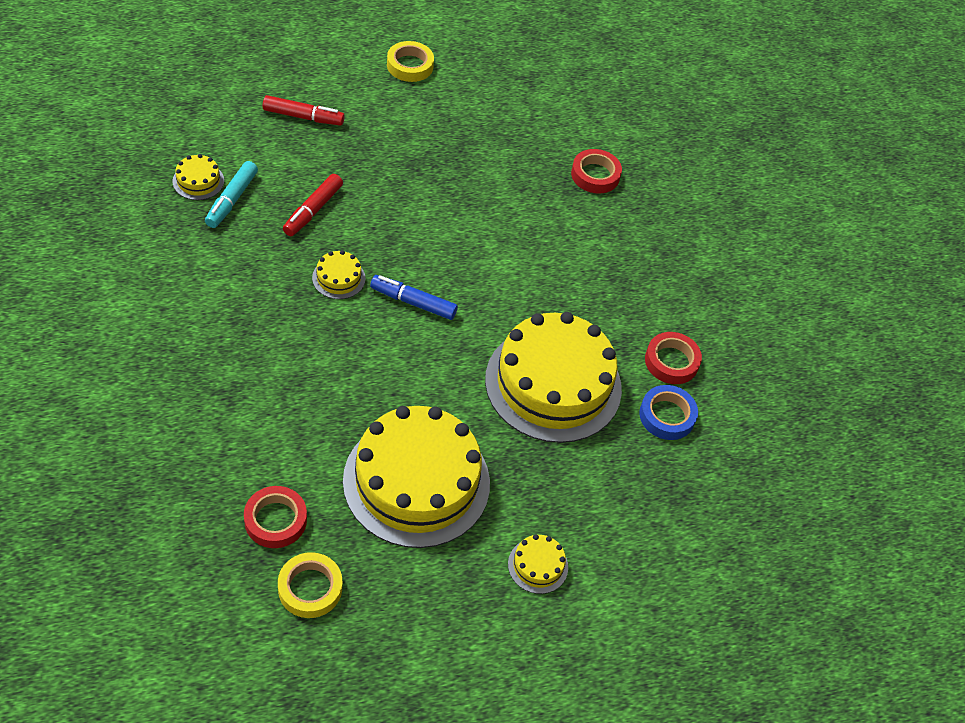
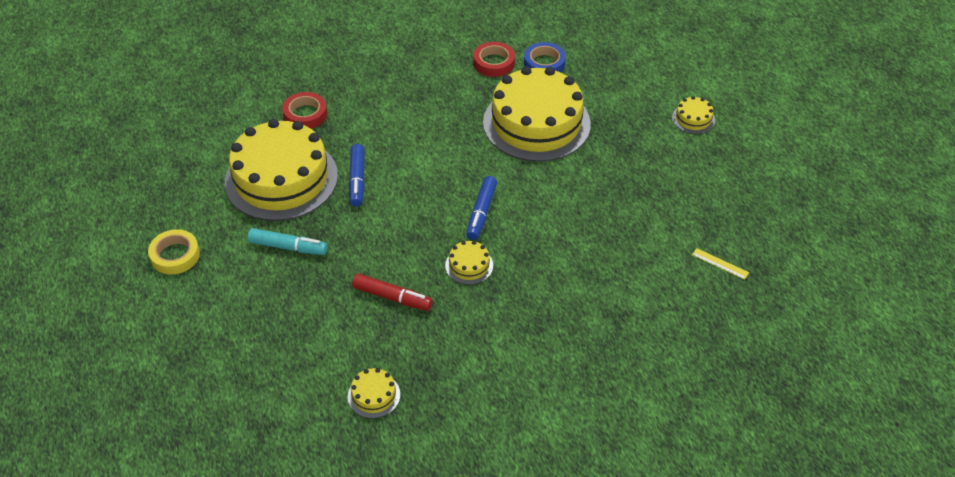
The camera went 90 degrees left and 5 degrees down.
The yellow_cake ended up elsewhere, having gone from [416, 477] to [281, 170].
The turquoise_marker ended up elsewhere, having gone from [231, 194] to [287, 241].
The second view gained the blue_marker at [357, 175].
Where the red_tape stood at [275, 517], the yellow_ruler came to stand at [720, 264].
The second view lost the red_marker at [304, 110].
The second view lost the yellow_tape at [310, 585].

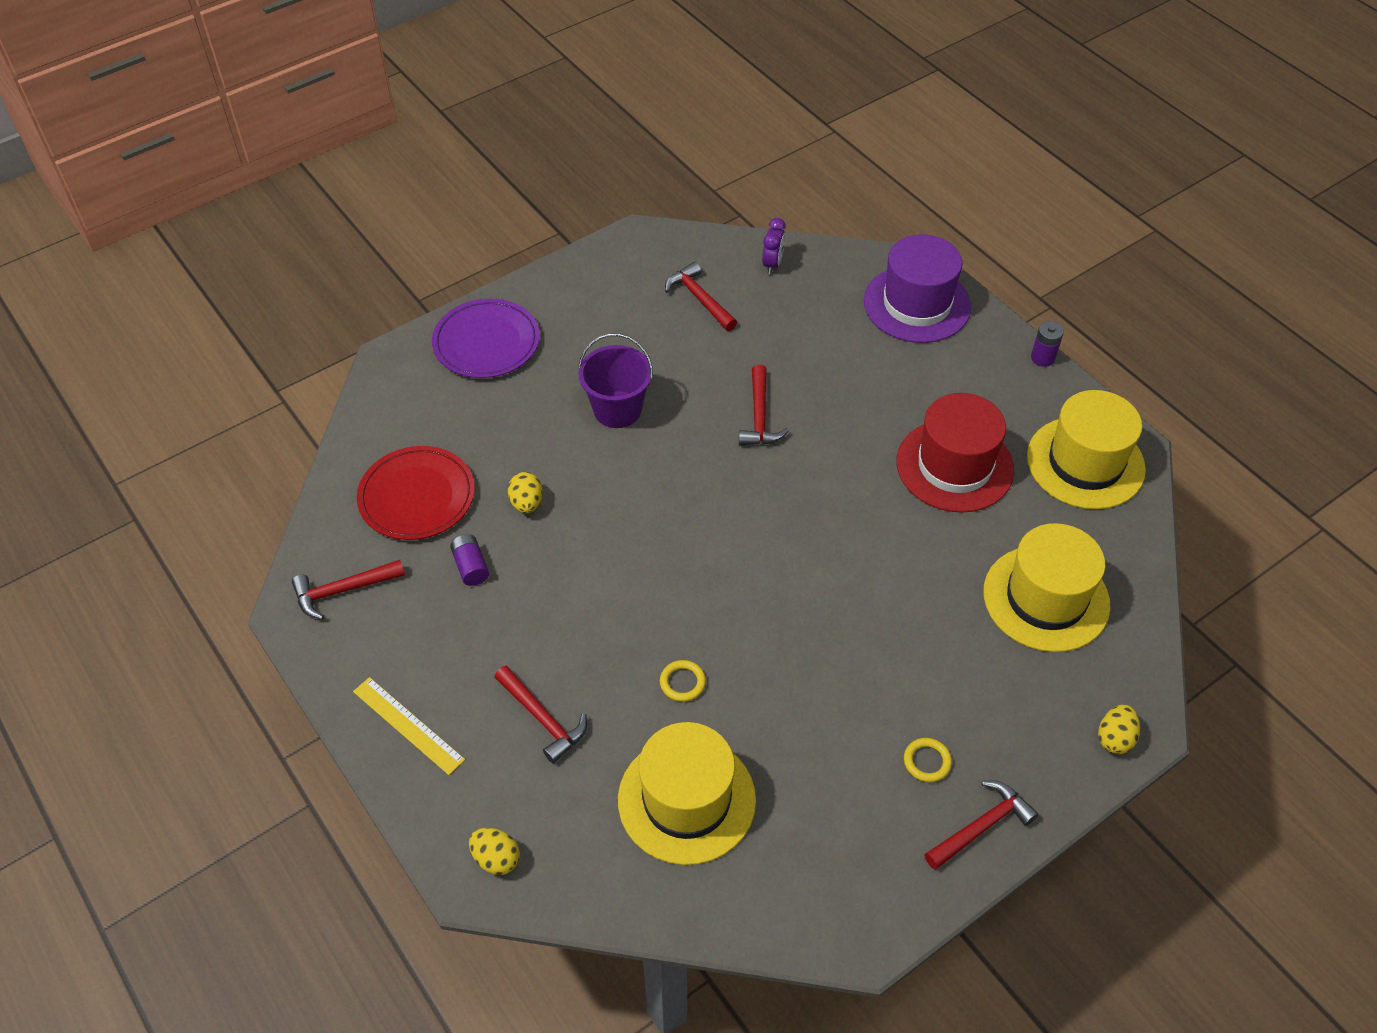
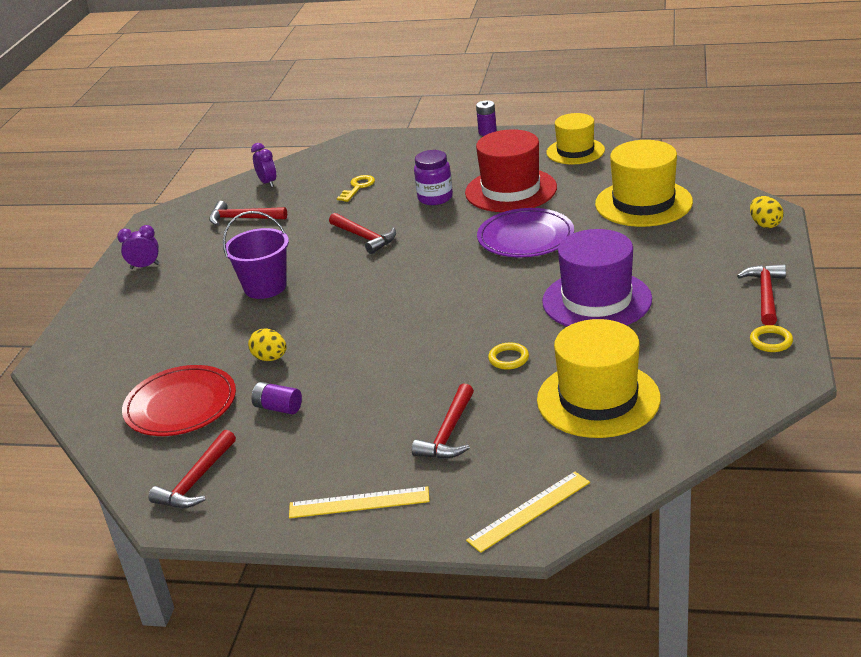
The camera went 40 degrees left and 20 degrees down.
The second view gained the purple_clock at [138, 247].
The second view gained the yellow_key at [356, 188].
The red_hammer at [540, 715] ended up facing another way, 105 degrees clockwise from before.
The second view gained the purple_jar at [433, 177].
Where the yellow_egg stood at [494, 851], the yellow_ruler came to stand at [528, 512].
The purple_plate ended up elsewhere, having gone from [486, 338] to [525, 232].
The purple_hat ended up elsewhere, having gone from [917, 288] to [597, 278].
The size of the yellow_hat at [1086, 449] changed by a factor of 0.66.
The yellow_ring ended up elsewhere, having gone from [928, 760] to [771, 338].

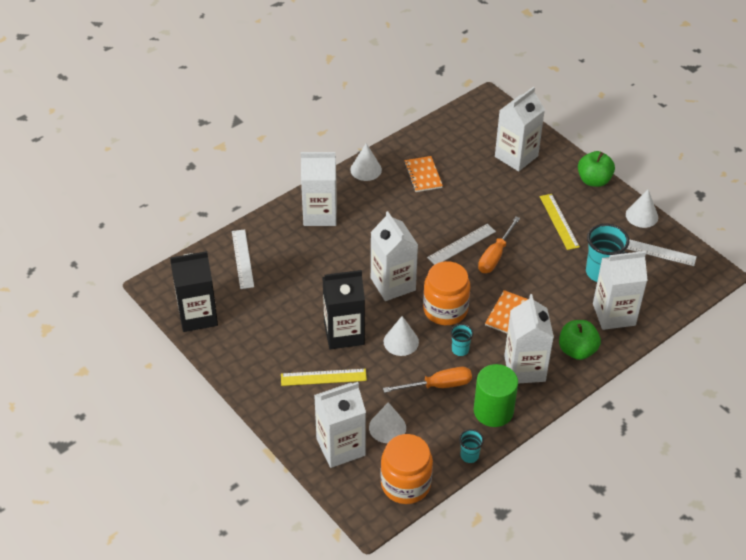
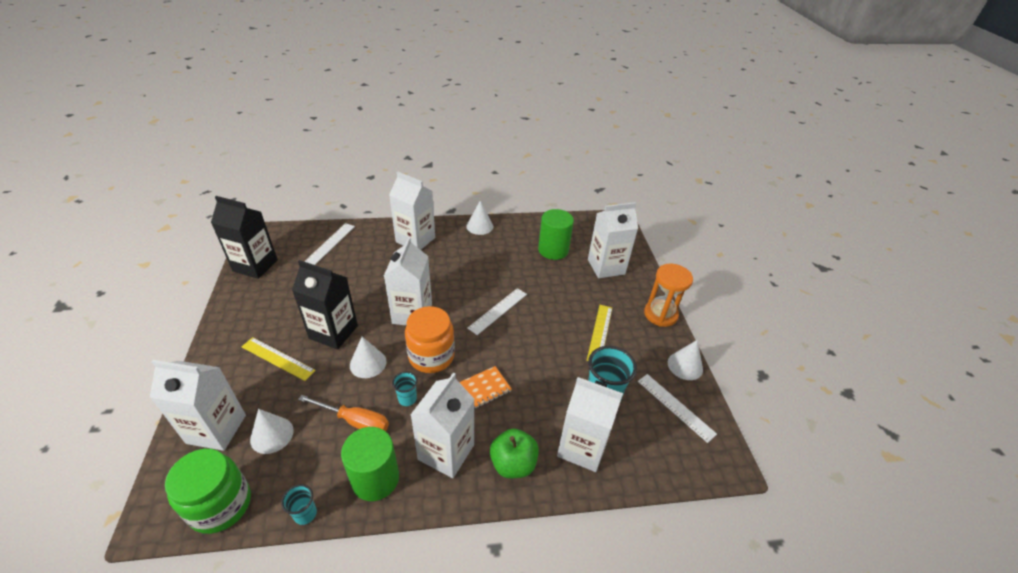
The camera went 30 degrees right and 5 degrees down.
What was the orange_jar at [406, 469] turned into the green_jar at [208, 491].
The white_ruler at [461, 244] ended up facing another way, 45 degrees counterclockwise from before.
The second view gained the green_cylinder at [556, 234].
Where the green_apple stood at [596, 169], the orange_hourglass came to stand at [668, 295].
The second view lost the orange_notebook at [423, 174].
The second view lost the orange_screwdriver at [499, 245].

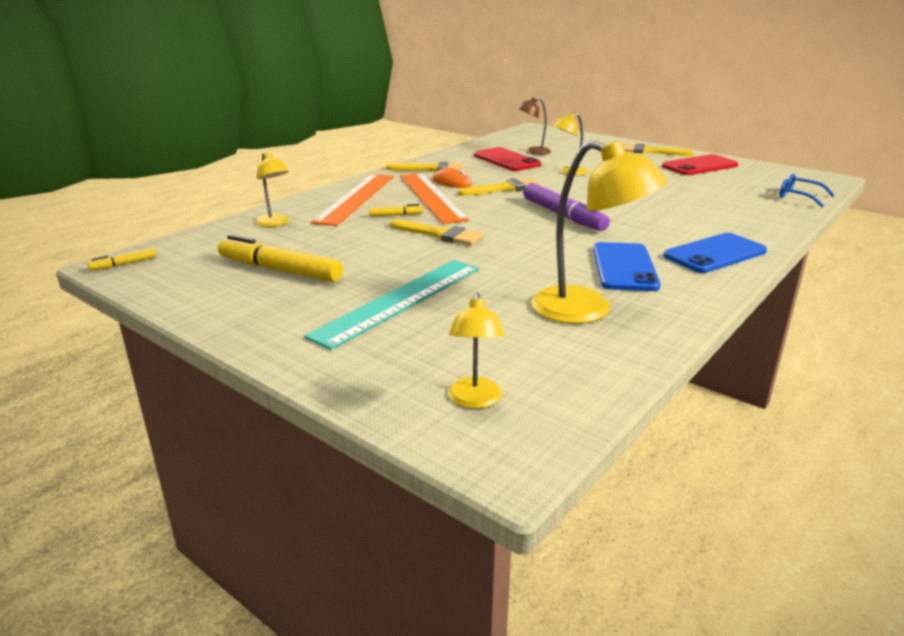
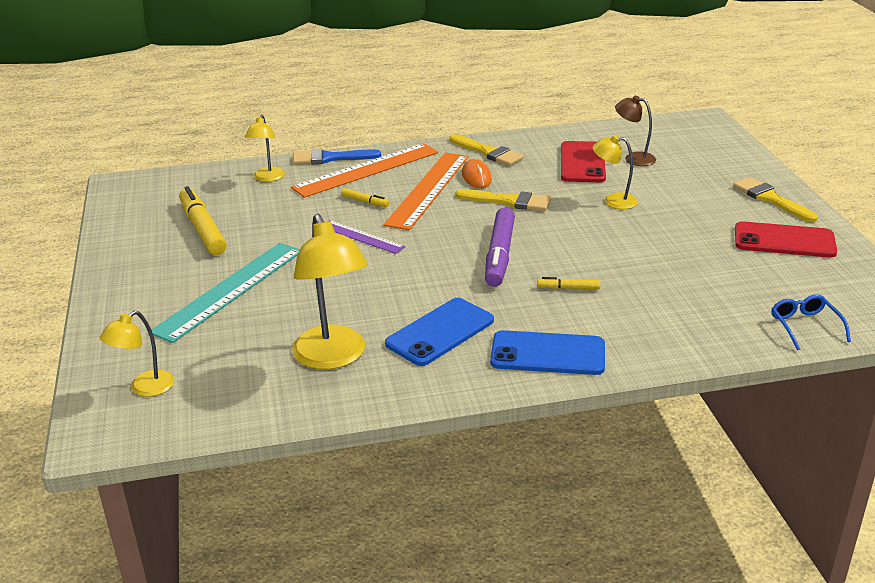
The camera went 40 degrees right and 5 degrees up.
The turquoise_ruler at [391, 305] ended up facing another way, 45 degrees counterclockwise from before.
The second view gained the blue_brush at [337, 157].
Where the yellow_brush stood at [436, 232], the purple_ruler came to stand at [367, 237].
The yellow_marker ended up elsewhere, having gone from [122, 259] to [568, 283].

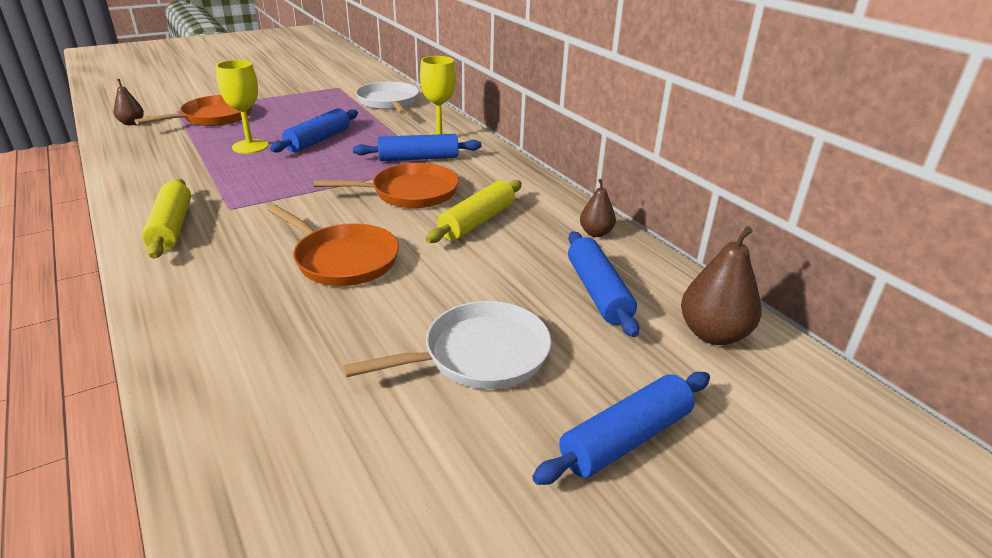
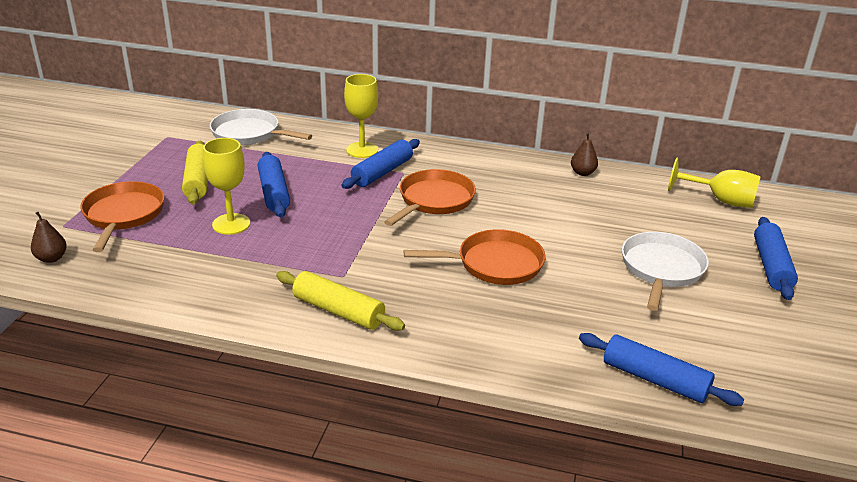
The camera went 45 degrees left and 0 degrees up.
The yellow_rolling_pin ended up elsewhere, having gone from [474, 211] to [195, 173].
The blue_rolling_pin ended up elsewhere, having gone from [603, 284] to [661, 369].
Where the brown_pear stood at [721, 285], the yellow_goblet came to stand at [714, 183].

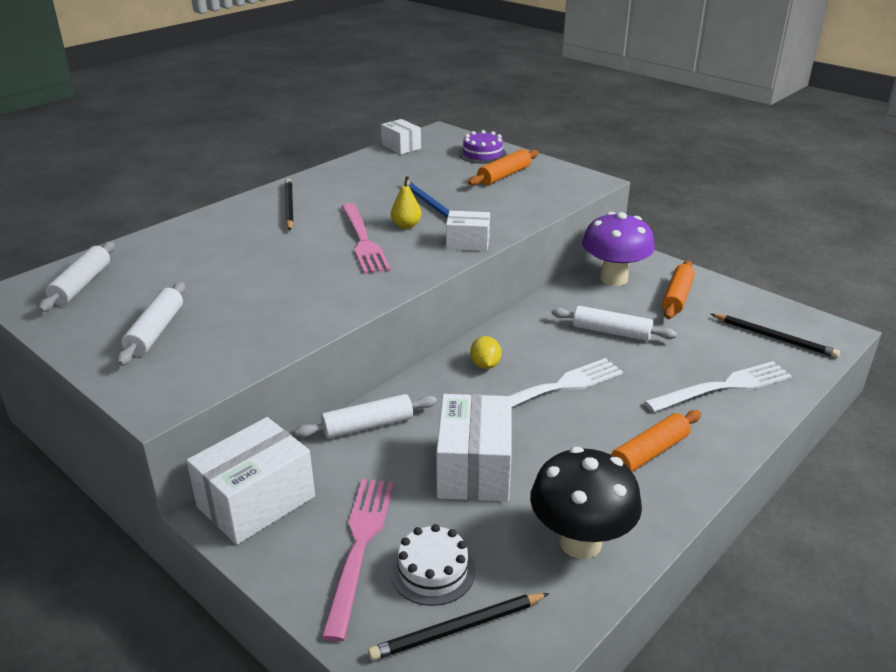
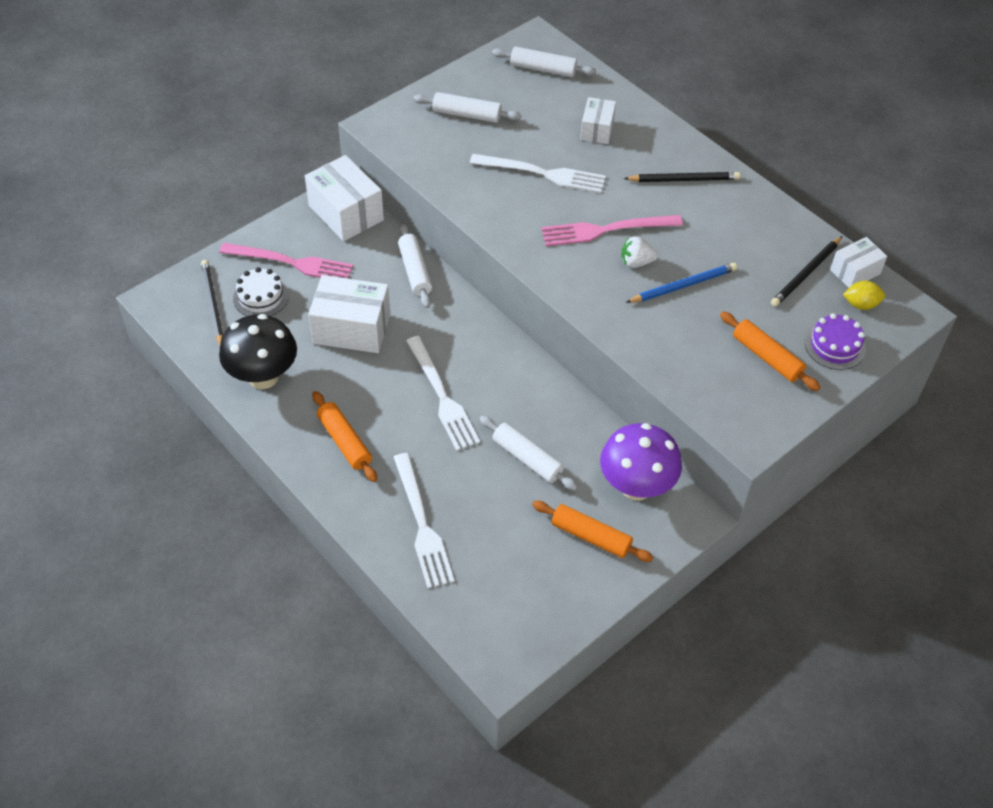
The camera went 95 degrees right and 20 degrees up.
The second view gained the white_fork at [538, 173].
The white_rolling_pin at [614, 323] ended up facing another way, 75 degrees counterclockwise from before.
The white_box ended up elsewhere, having gone from [468, 231] to [598, 120].
Where the yellow_pear stood at [406, 202], the white_strawberry came to stand at [639, 252].
The black_pencil ended up elsewhere, having gone from [775, 336] to [806, 271].
The yellow_lemon ended up elsewhere, having gone from [486, 352] to [864, 295].

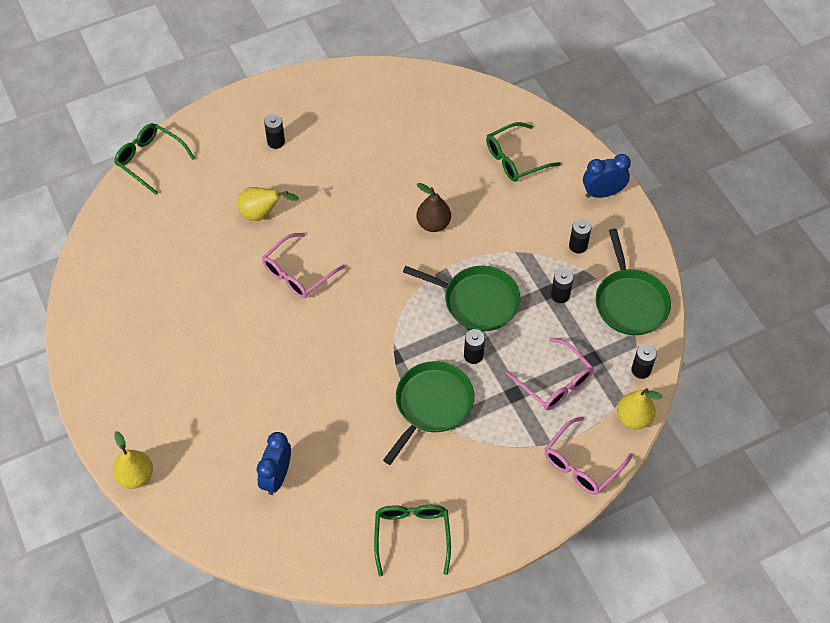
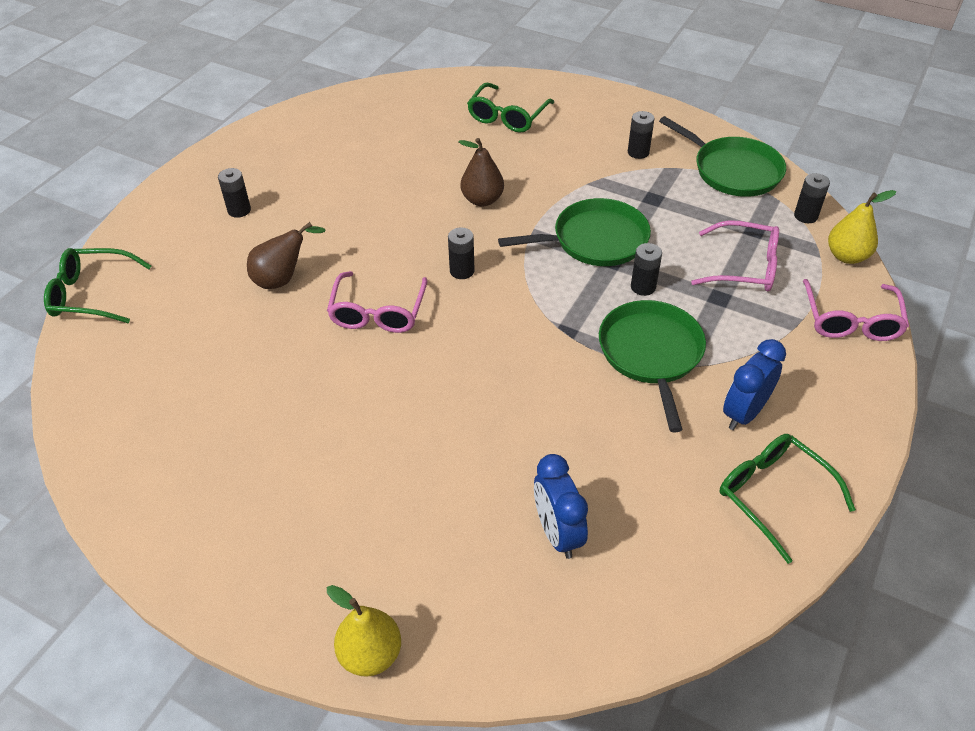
The camera went 35 degrees left and 10 degrees down.
What was the yellow_pear at [268, 204] turned into the brown_pear at [286, 255].
The black_battery ended up elsewhere, having gone from [562, 285] to [461, 253].
The blue_clock ended up elsewhere, having gone from [607, 176] to [754, 384].

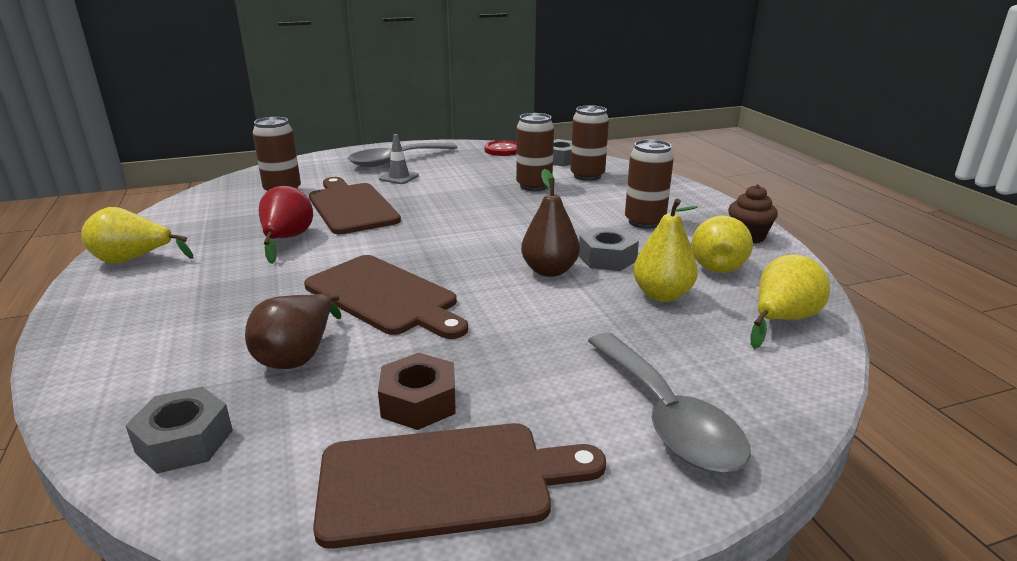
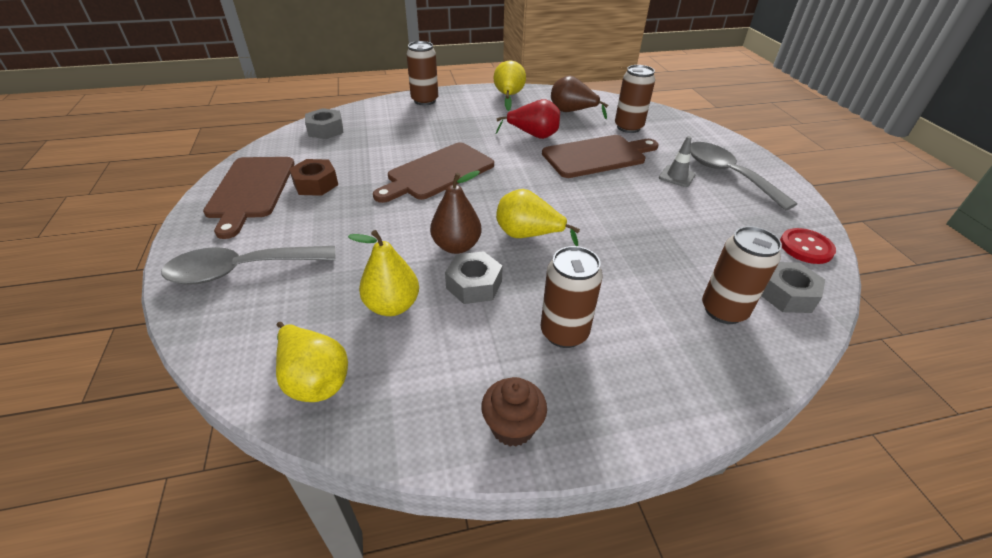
The camera went 95 degrees right and 15 degrees up.
The brown_can ended up elsewhere, having gone from [535, 152] to [422, 73].
The yellow_pear ended up elsewhere, having gone from [722, 244] to [538, 217].
The brown_pear ended up elsewhere, having gone from [293, 331] to [579, 97].

